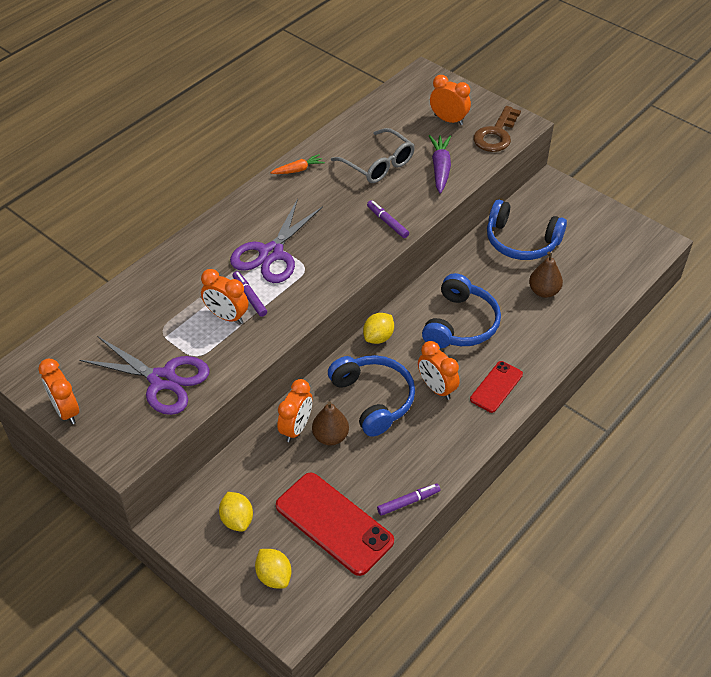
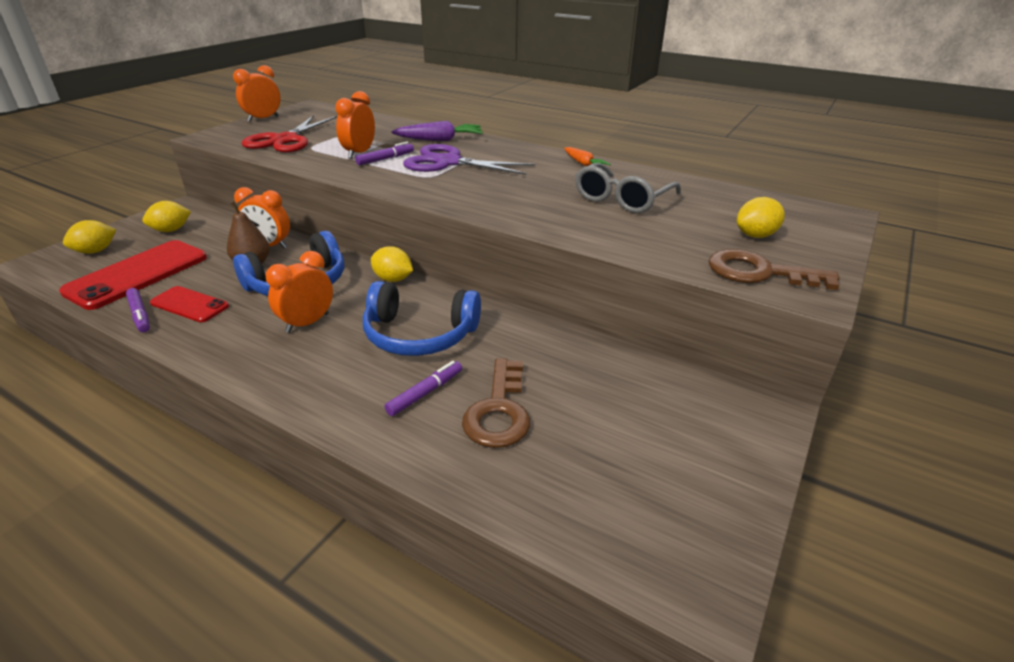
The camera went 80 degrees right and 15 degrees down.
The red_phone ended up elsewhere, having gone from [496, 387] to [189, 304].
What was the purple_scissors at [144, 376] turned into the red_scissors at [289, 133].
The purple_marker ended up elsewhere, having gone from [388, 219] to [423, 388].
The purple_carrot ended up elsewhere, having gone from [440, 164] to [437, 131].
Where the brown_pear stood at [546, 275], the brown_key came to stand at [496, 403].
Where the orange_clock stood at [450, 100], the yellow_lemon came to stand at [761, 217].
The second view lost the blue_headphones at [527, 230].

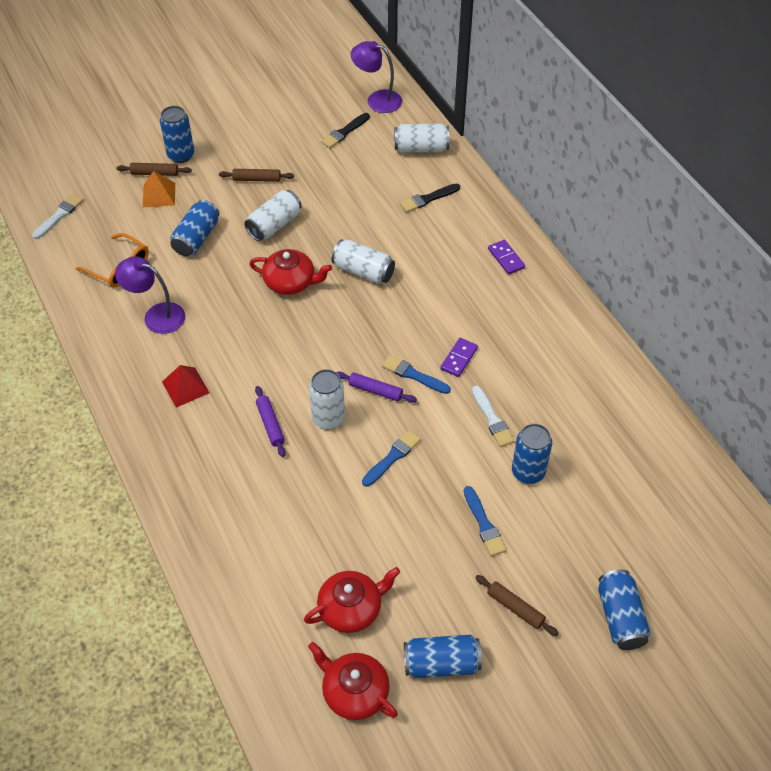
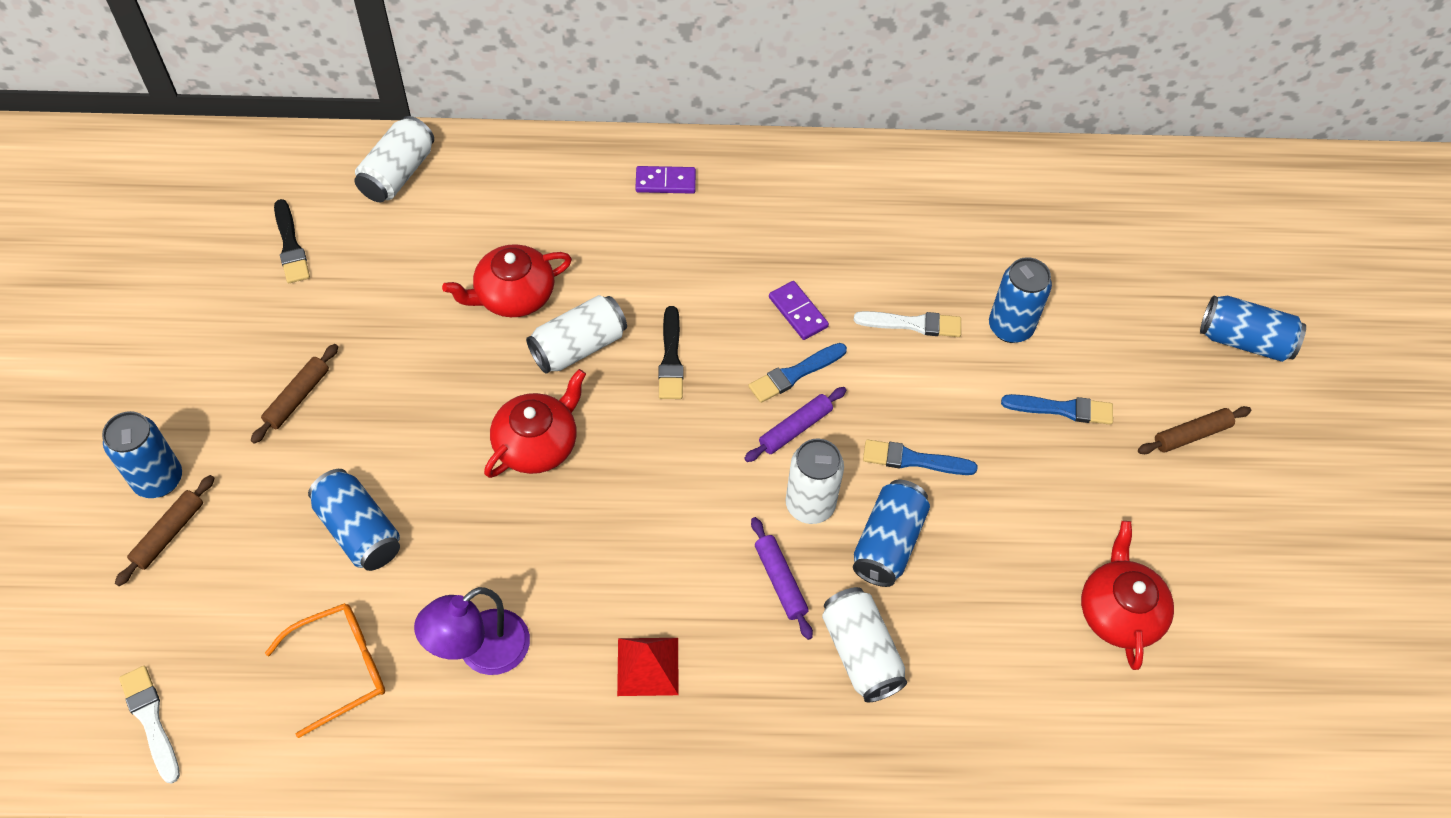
The camera went 65 degrees left and 5 degrees up.
The red_teapot ended up elsewhere, having gone from [353, 681] to [507, 280].
The black_brush ended up elsewhere, having gone from [430, 198] to [670, 352].
The purple_rolling_pin at [270, 421] ended up facing another way, 60 degrees clockwise from before.
The white_can ended up elsewhere, having gone from [273, 215] to [864, 645].
The blue_can ended up elsewhere, having gone from [443, 656] to [891, 533].
The blue_brush at [391, 458] ended up facing another way, 60 degrees counterclockwise from before.
The second view lost the orange_pyramid at [159, 189].
The second view lost the purple_lamp at [376, 77].

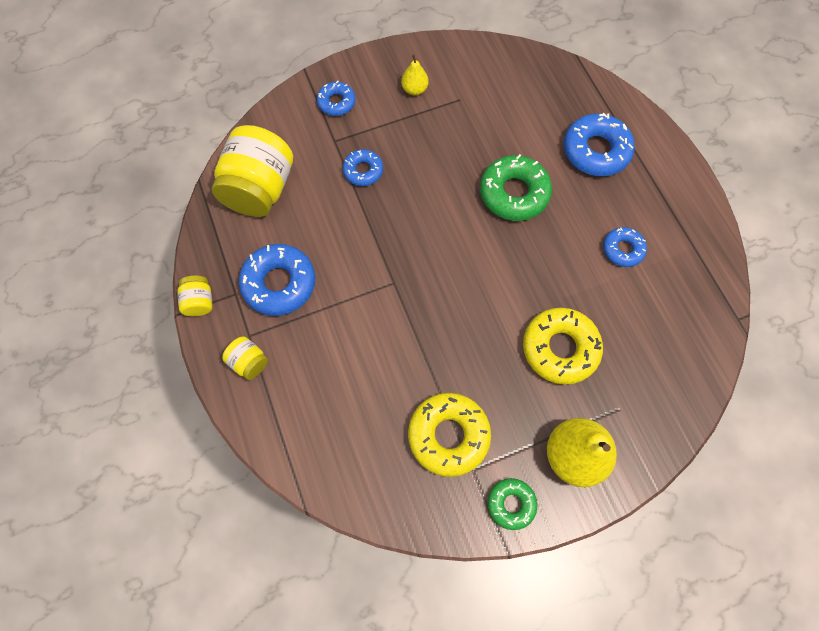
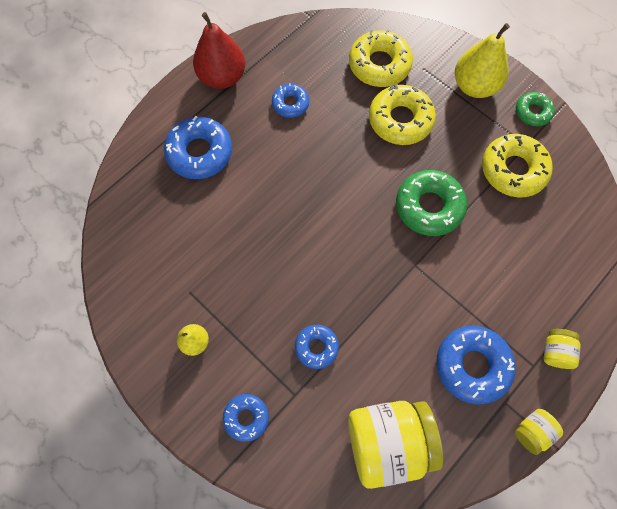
The camera went 115 degrees left and 0 degrees up.
The second view gained the red_pear at [219, 50].
The second view gained the yellow_donut at [381, 58].
The green_donut ended up elsewhere, having gone from [516, 187] to [431, 203].

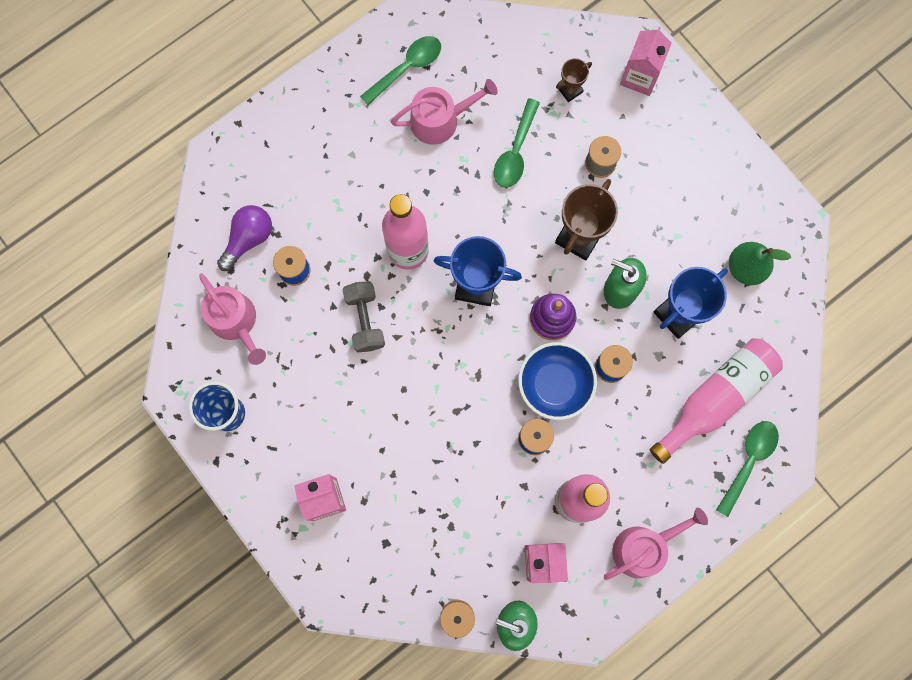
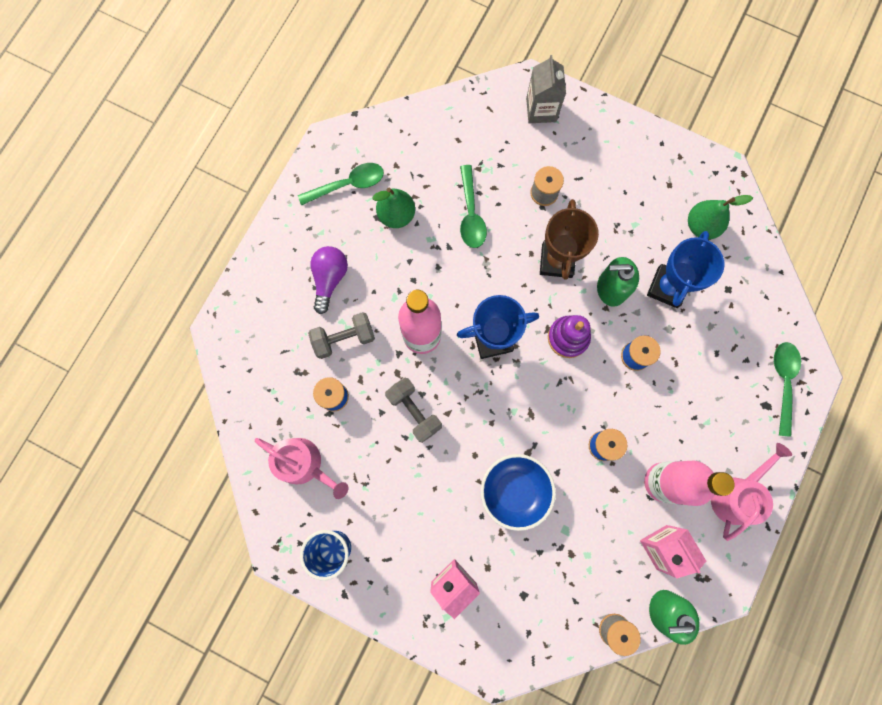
The camera went 25 degrees left and 0 degrees up.
The green_spoon at [400, 70] ended up facing another way, 45 degrees clockwise from before.
The second view gained the grey_dumbbell at [341, 335].
The purple_light_bulb ended up elsewhere, having gone from [244, 238] to [329, 280].
Where the pink_watering_can stood at [444, 112], the green_pear came to stand at [394, 208].
The blue_bowl ended up elsewhere, having gone from [557, 381] to [518, 492].
What was the pink_carton at [646, 61] turned into the grey_carton at [546, 89].
The second view lost the brown_trophy at [574, 80].
The second view lost the pink_bottle at [716, 401].

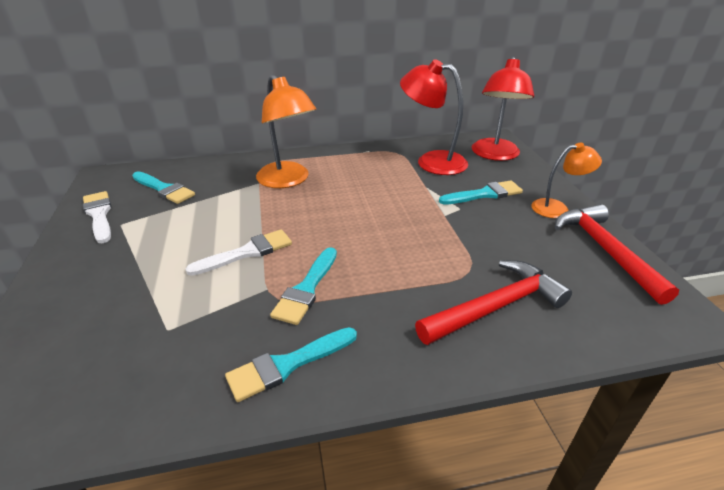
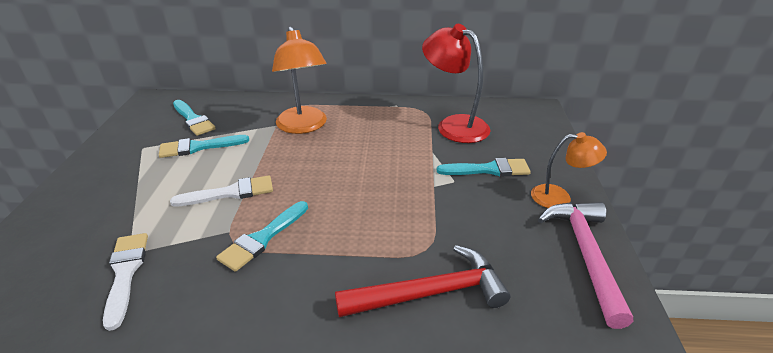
The camera went 15 degrees right and 0 degrees up.
The white_brush ended up elsewhere, having gone from [97, 217] to [125, 282].
The turquoise_brush ended up elsewhere, having gone from [291, 364] to [204, 146].
What was the red_hammer at [617, 254] turned into the pink_hammer at [585, 265].
The second view lost the red_lamp at [503, 108].

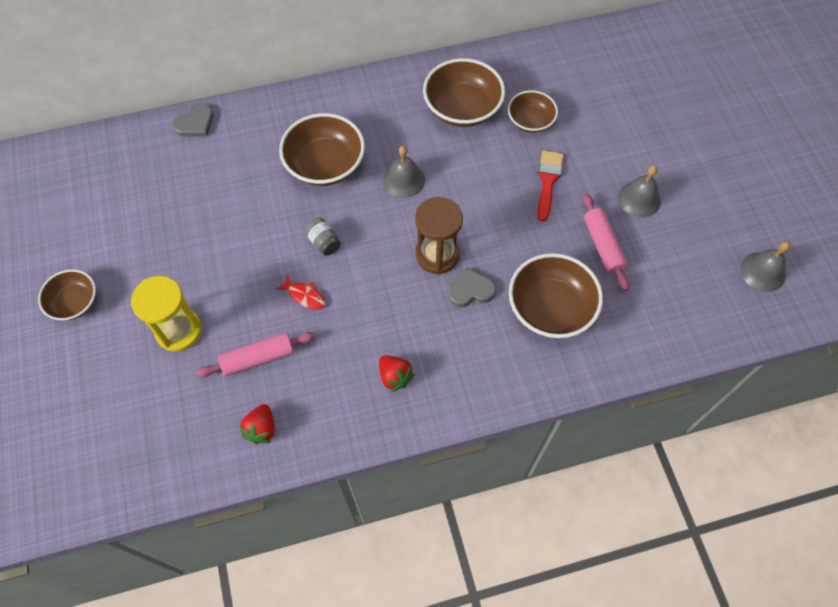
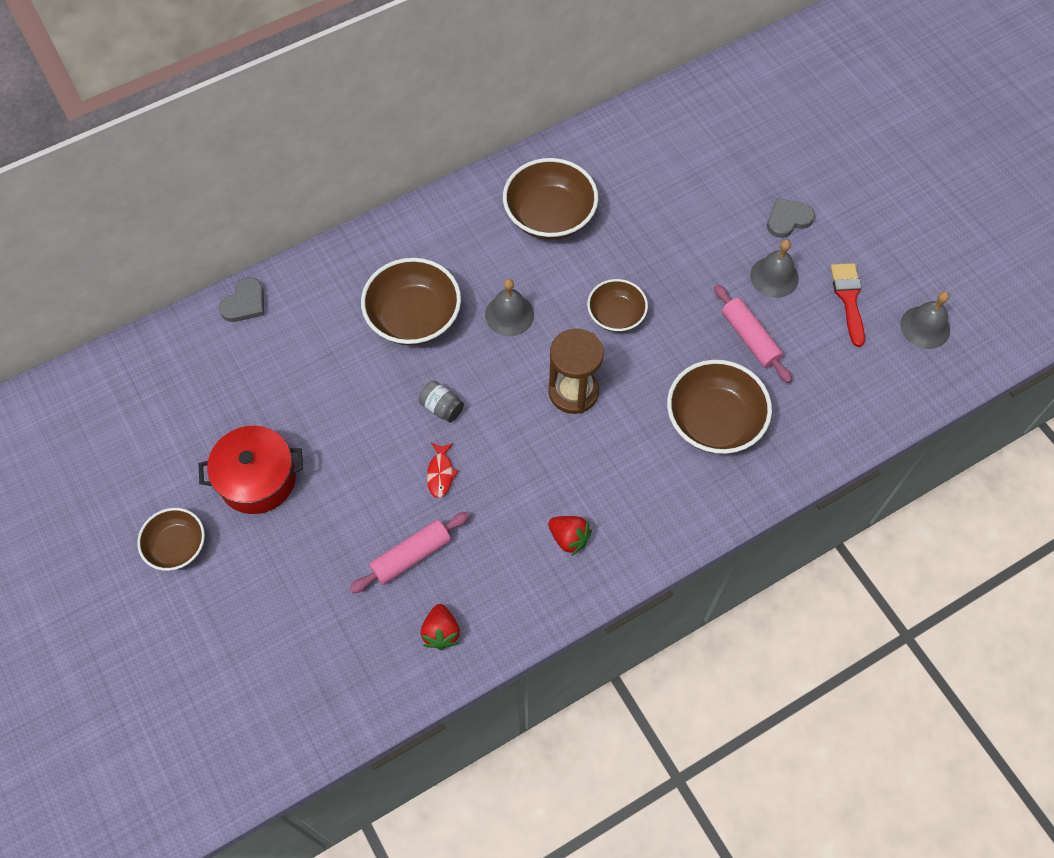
The camera went 15 degrees left and 0 degrees up.
The second view gained the red_pot at [250, 470].
The red_fish at [300, 292] ended up facing another way, 75 degrees clockwise from before.
The brown_bowl ended up elsewhere, having gone from [533, 111] to [617, 305].
The grey_heart ended up elsewhere, having gone from [472, 287] to [791, 218].
The red_brush ended up elsewhere, having gone from [550, 186] to [847, 305].
The second view lost the yellow_hourglass at [166, 314].

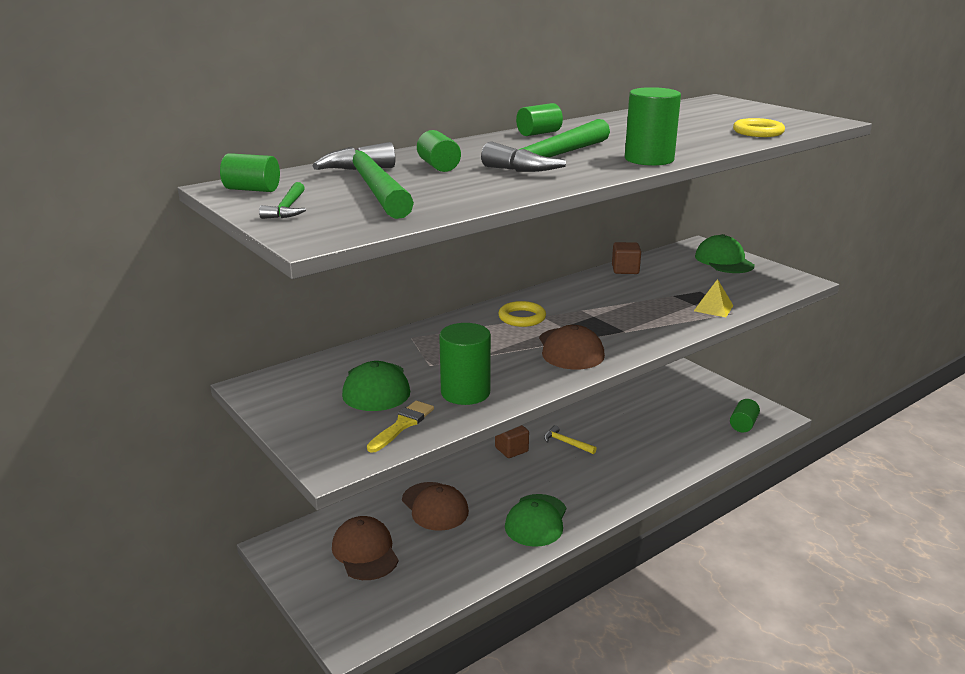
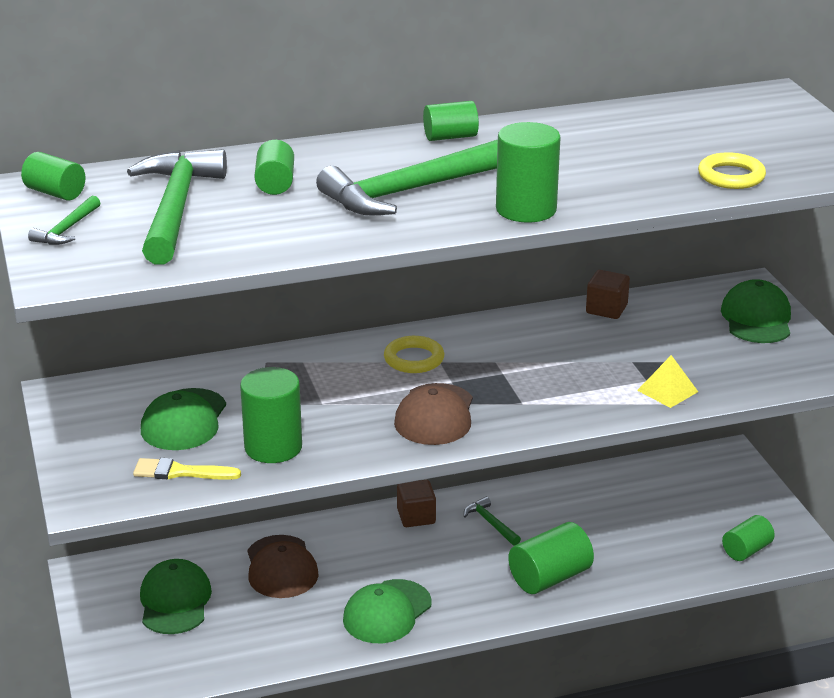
The camera went 20 degrees right and 5 degrees up.
The yellow_brush at [400, 427] ended up facing another way, 135 degrees counterclockwise from before.
What was the brown_cap at [365, 548] turned into the green_cap at [176, 596].
What was the yellow_hammer at [570, 439] turned into the green_hammer at [492, 521].
The second view gained the green_cylinder at [551, 558].

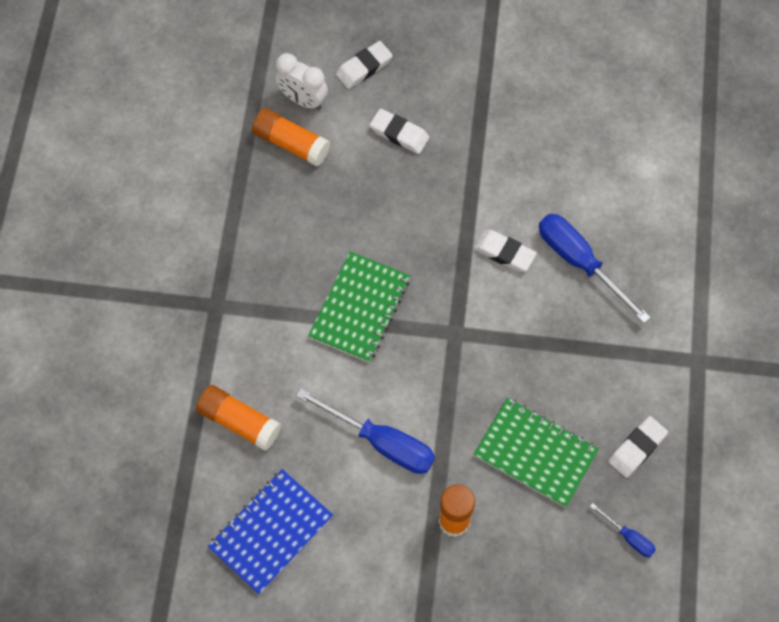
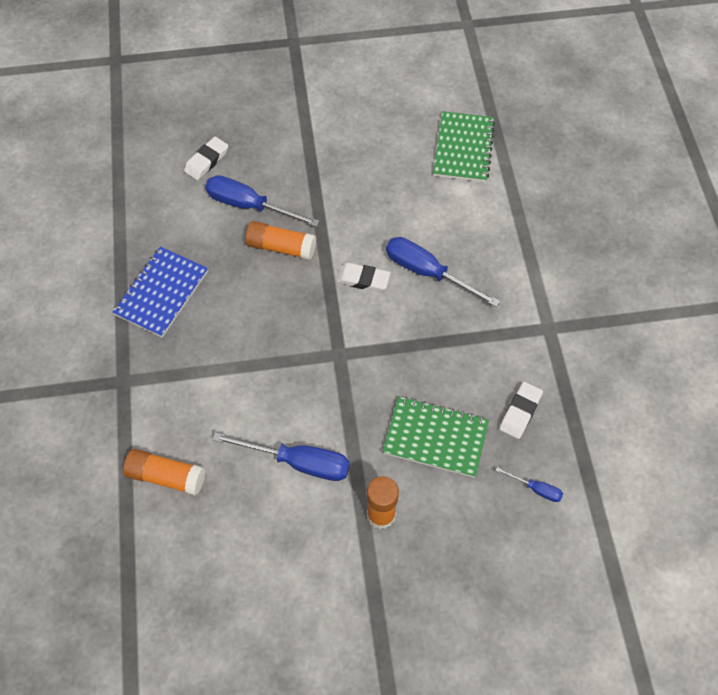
The camera went 15 degrees left and 5 degrees down.
The blue_notebook ended up elsewhere, having gone from [270, 531] to [160, 292].
Where the white_eraser stood at [399, 131], the blue_screwdriver came to stand at [262, 201].
The orange_glue_stick ended up elsewhere, having gone from [291, 137] to [280, 240].
The green_notebook ended up elsewhere, having gone from [359, 306] to [464, 146].
The second view lost the white_clock at [301, 81].

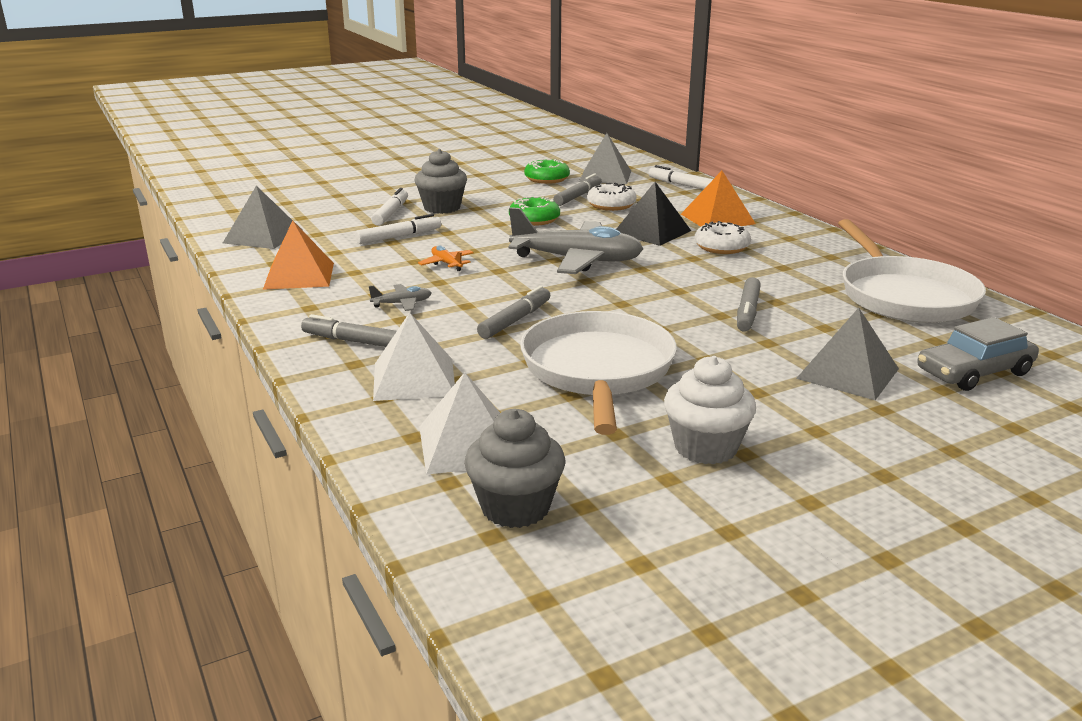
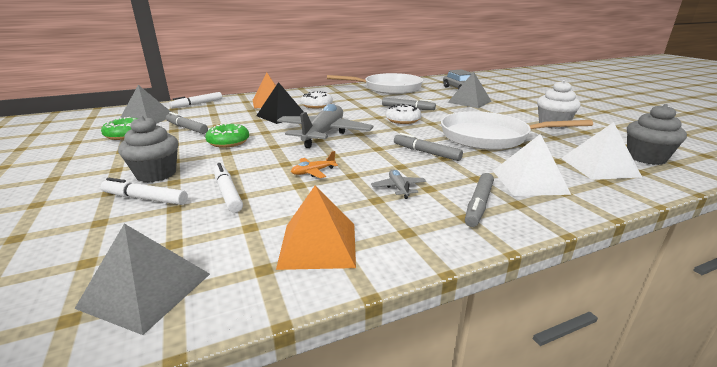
The camera went 85 degrees left and 0 degrees up.
The white_donut ended up elsewhere, having gone from [612, 197] to [404, 114].

